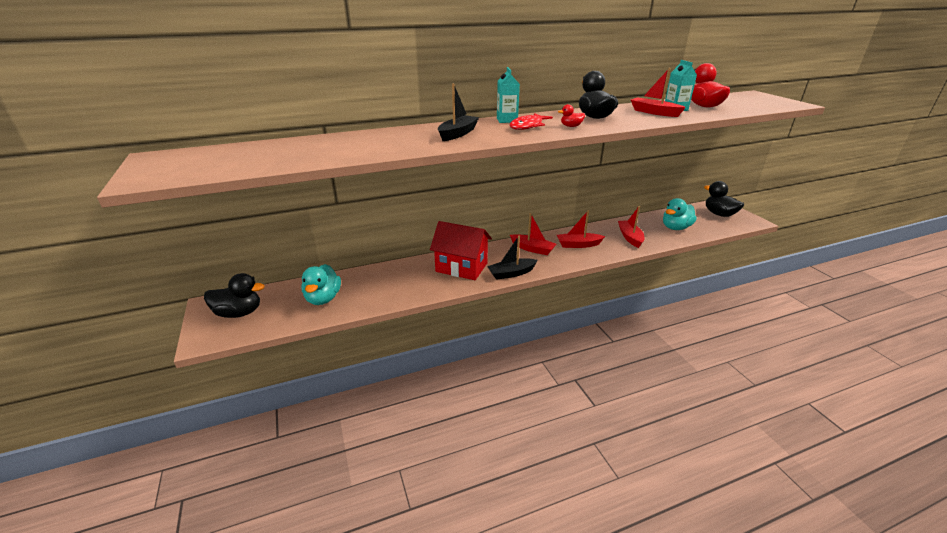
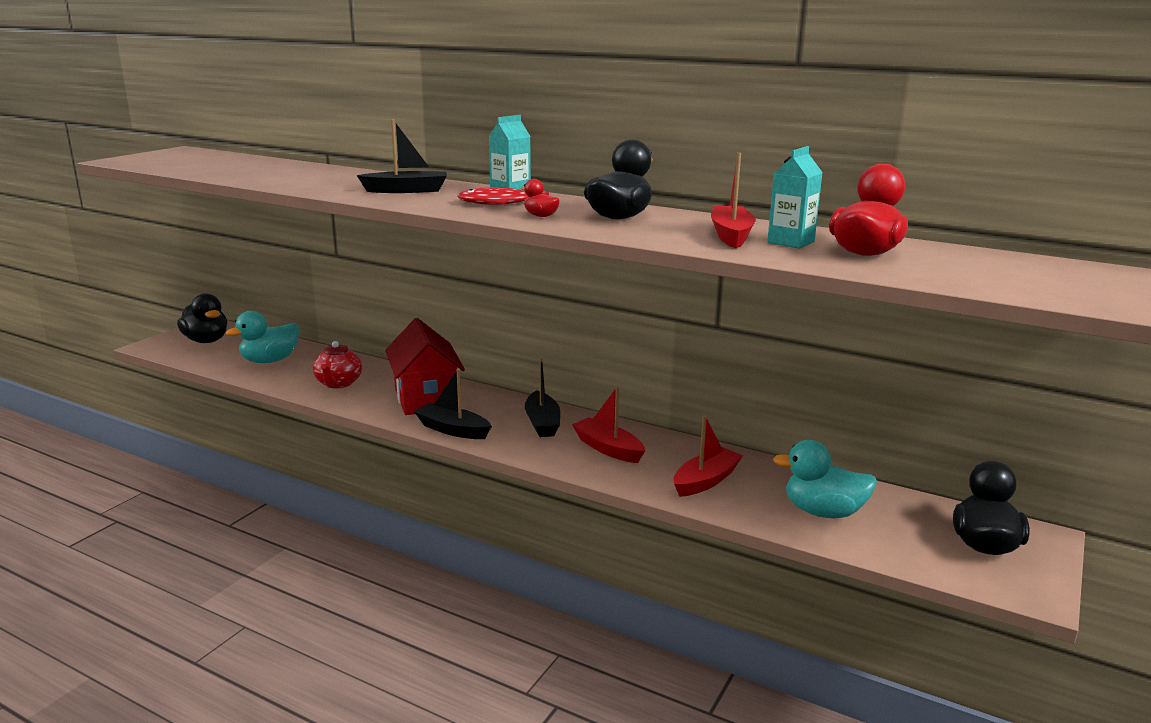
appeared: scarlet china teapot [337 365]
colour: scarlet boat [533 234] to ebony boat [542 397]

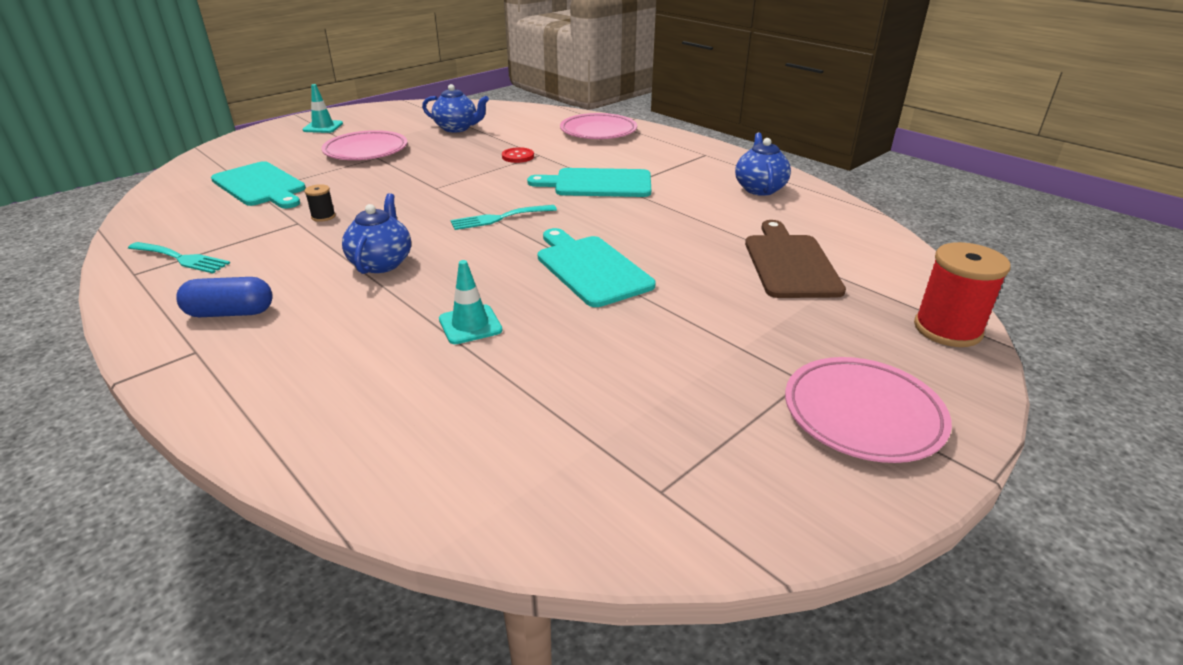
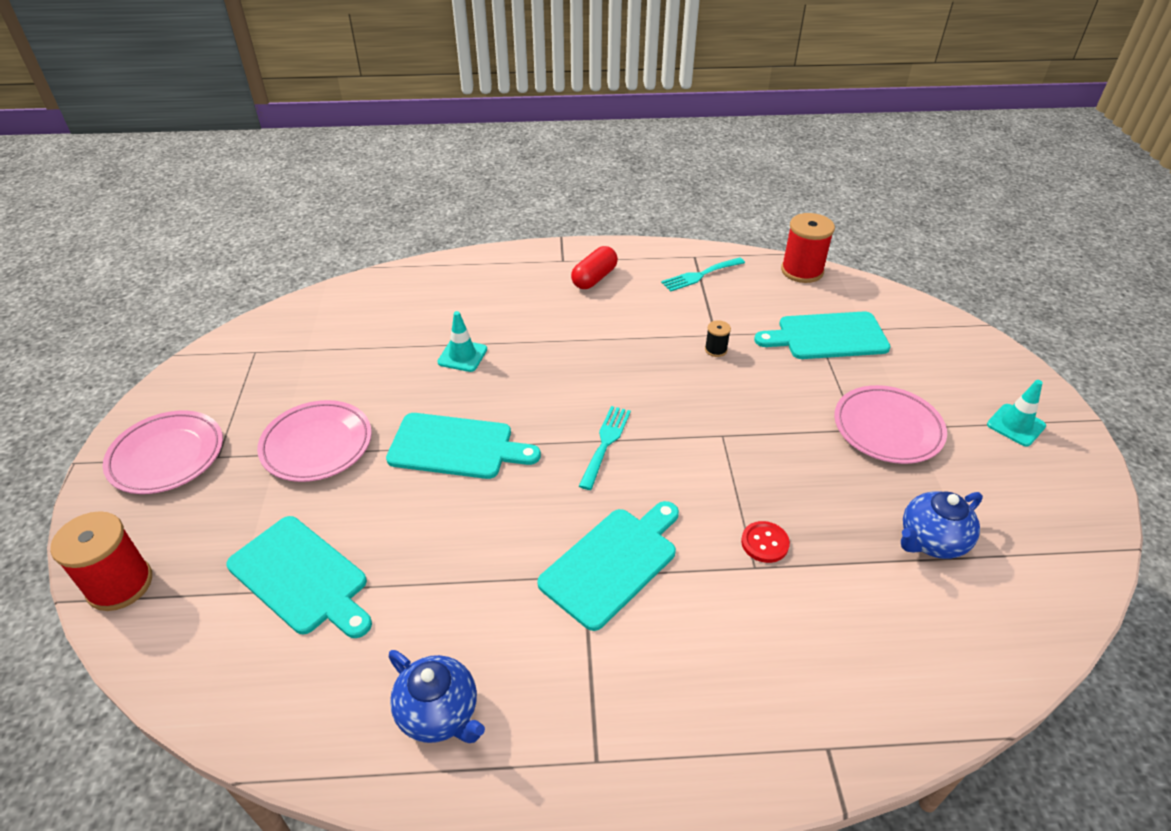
missing: cobalt china teapot [376 233]
appeared: scarlet bobbin [808 248]
relocated: rose-pink dinner plate [598 126] to [314 441]
colour: dark brown chopping board [795 259] to teal chopping board [299 577]; cobalt pill [224 297] to scarlet pill [594 267]

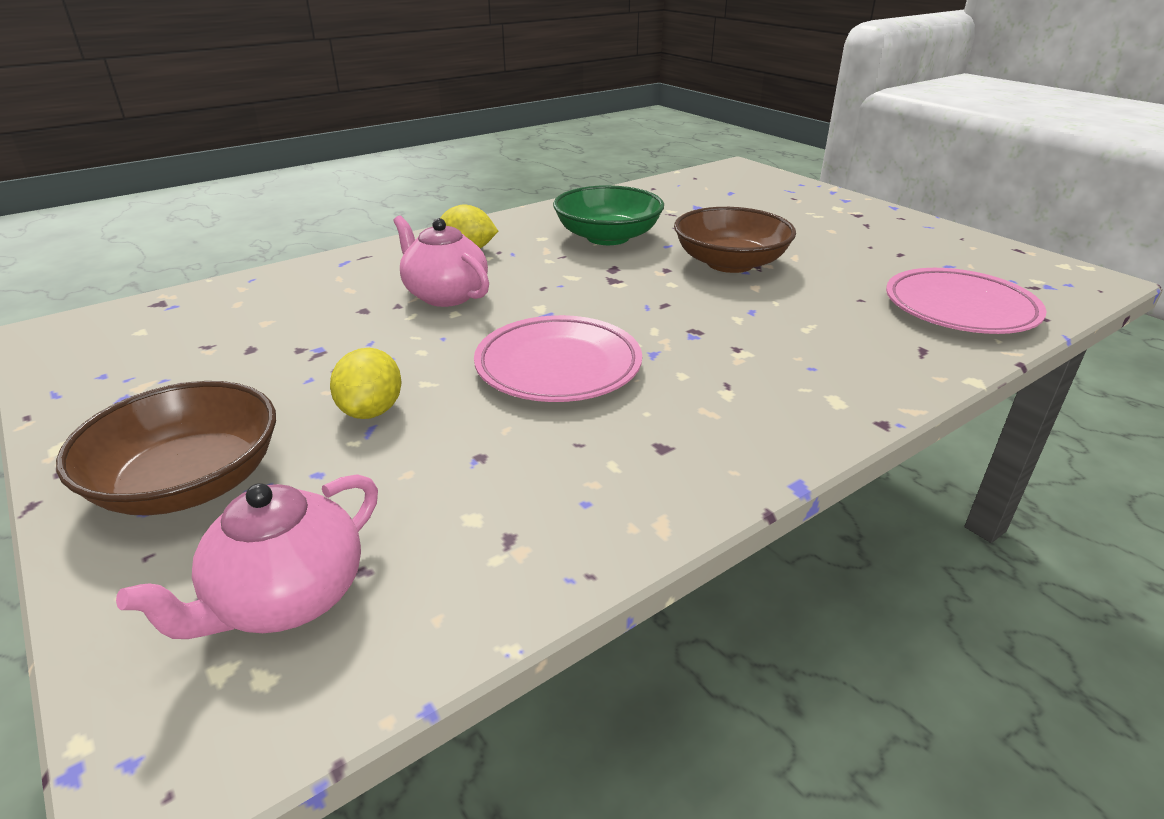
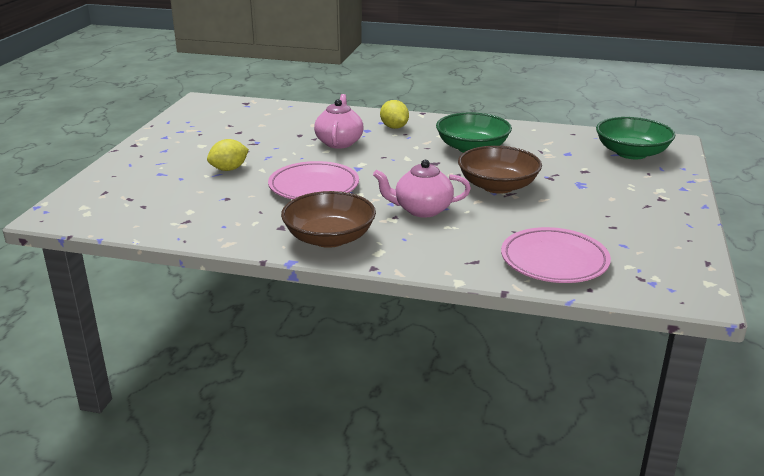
appeared: green bowl [635 138]
relocated: dark brown bowl [166 448] to [328 219]; rose-pink china teapot [247 556] to [422 189]

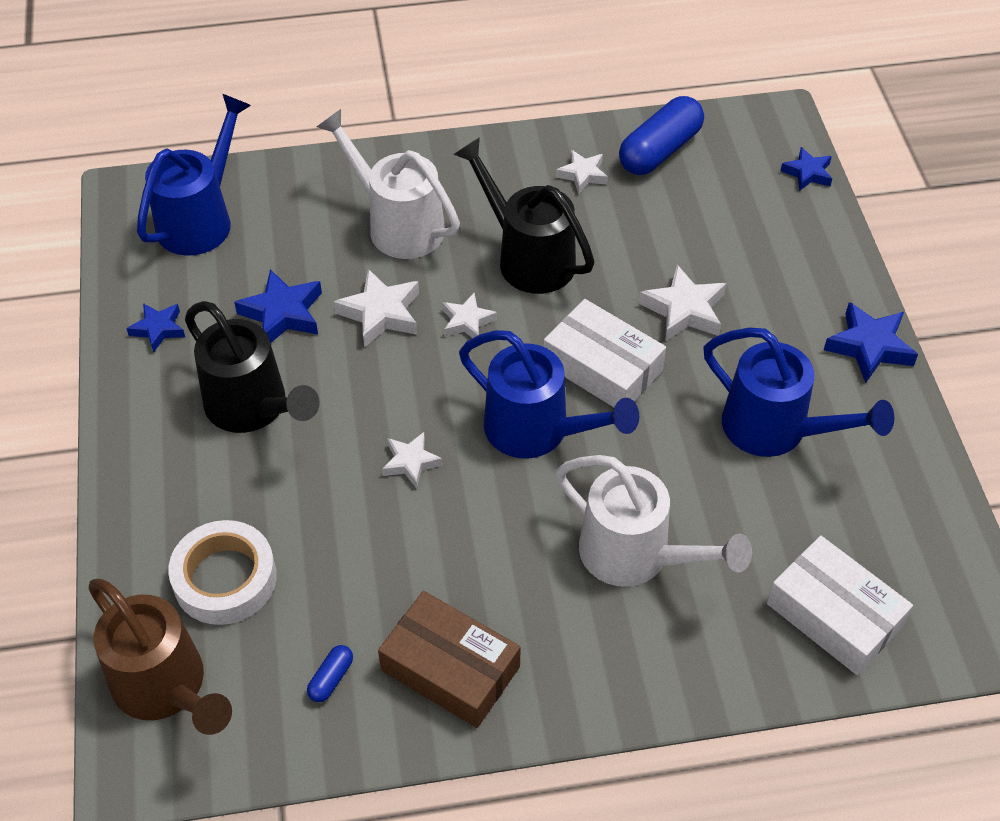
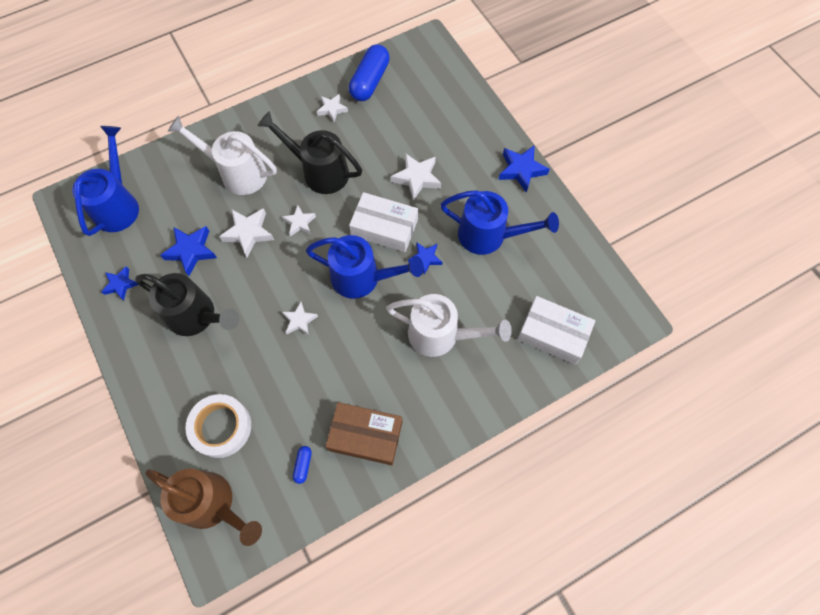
relocated: cobalt star shape [806 169] to [425 258]

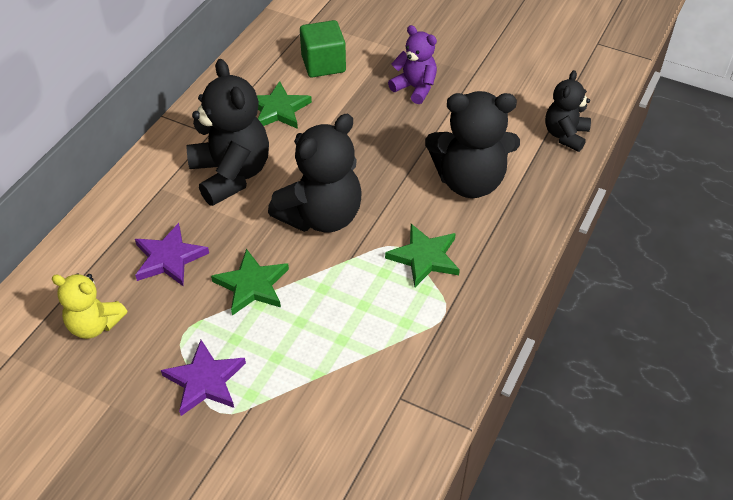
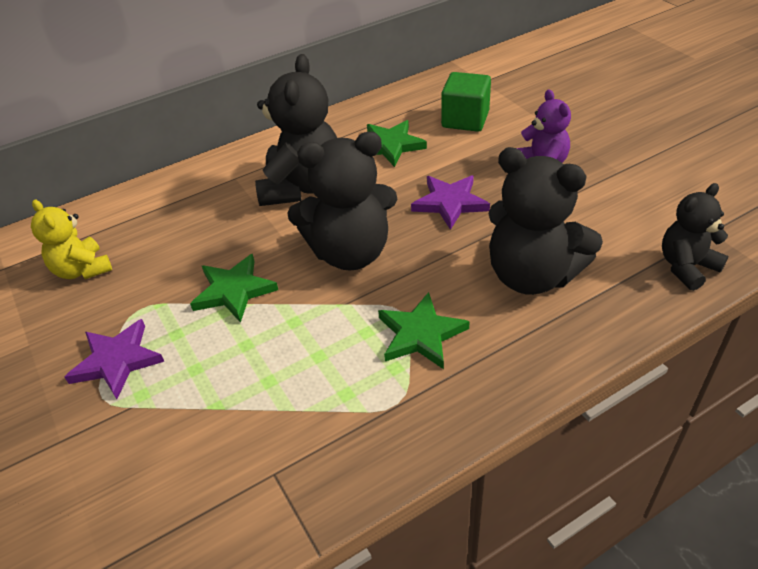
relocated: royal purple star shape [172 254] to [450 202]

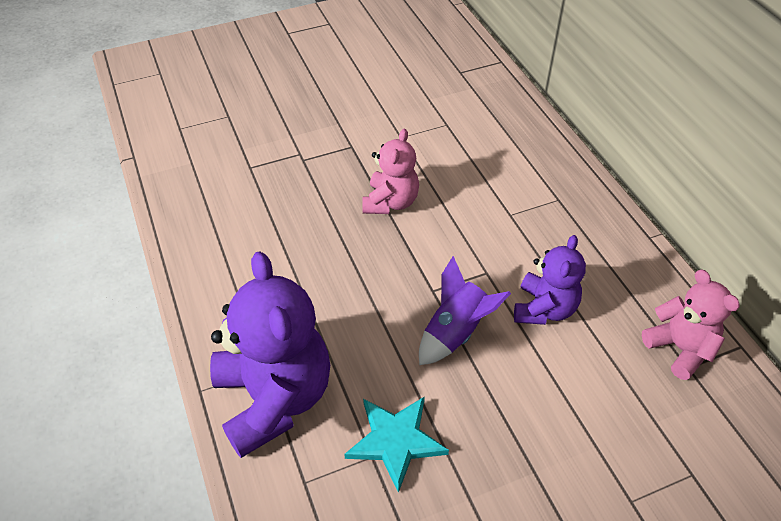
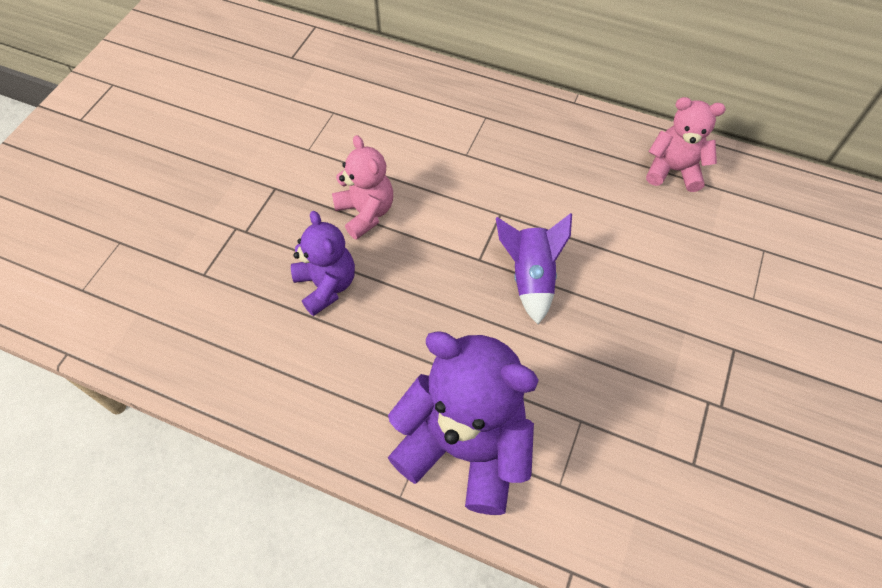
missing: teal star shape [396 444]
relocated: royal purple stuffed bear [550 280] to [323 263]

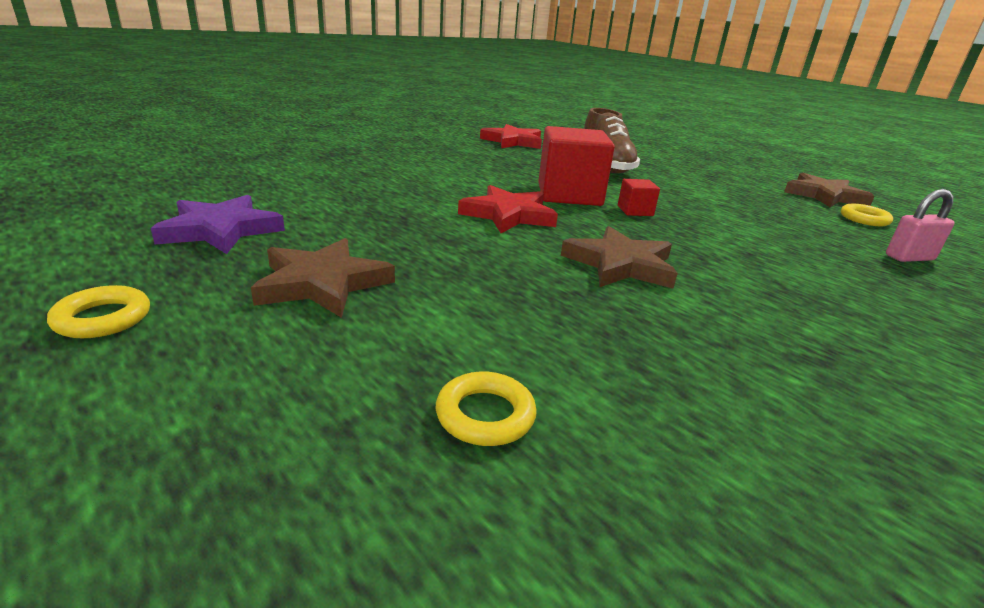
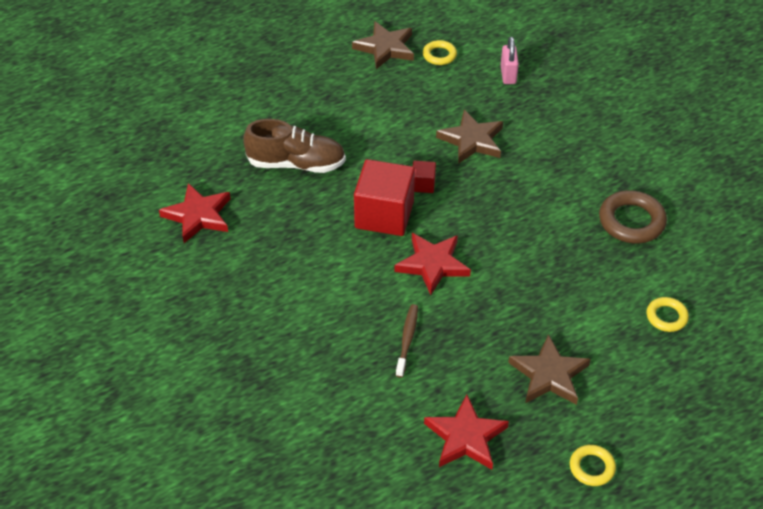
appeared: dark brown dental brush [407 341]; dark brown hoop [633 216]
relocated: dark brown star shape [619 257] to [469 137]
colour: royal purple star shape [218 224] to scarlet star shape [466 432]

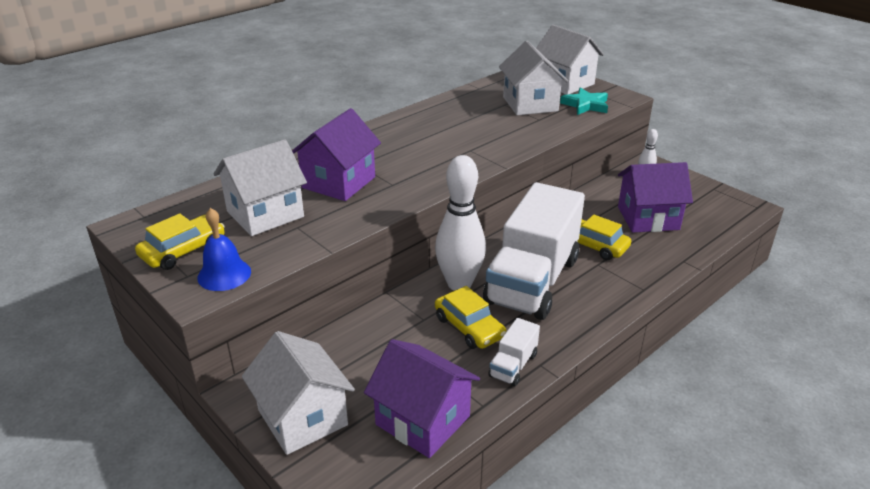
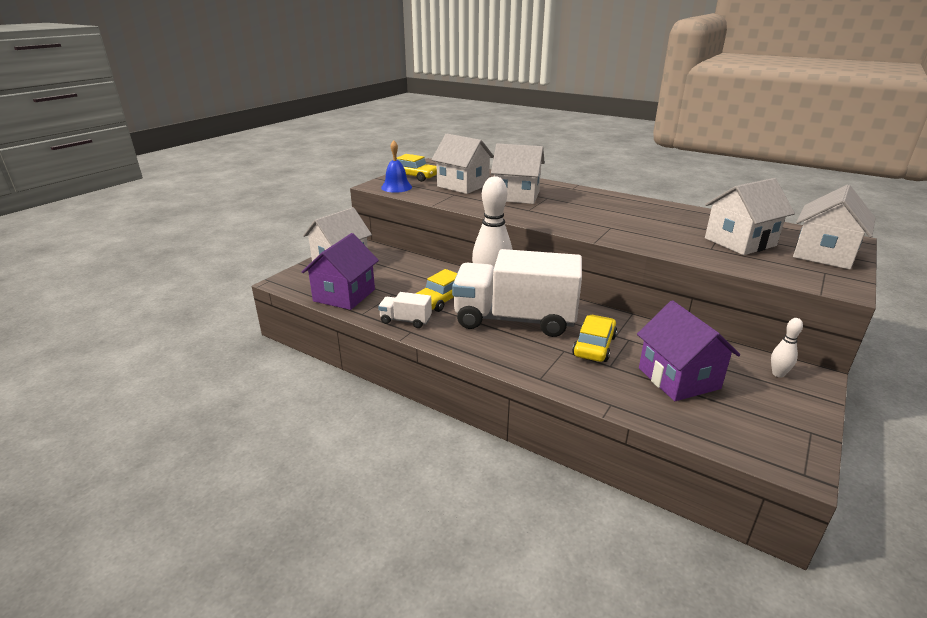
missing: teal star shape [584 101]
colour: royal purple toy house [336 154] to white toy house [518 173]

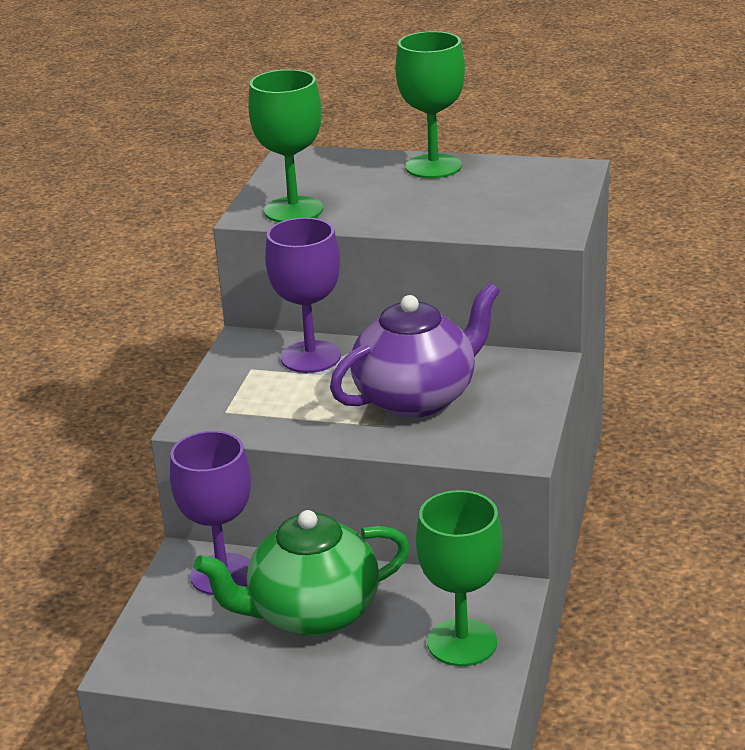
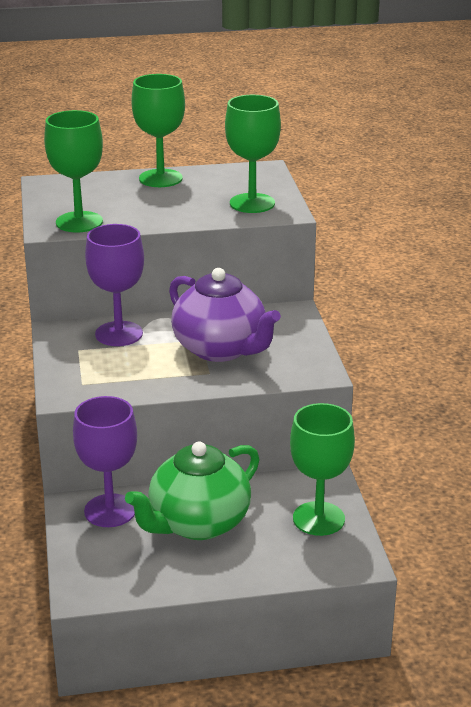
appeared: green wine glass [253 154]
spun: royal purple china teapot [415 350] = [225 315] 105 degrees clockwise

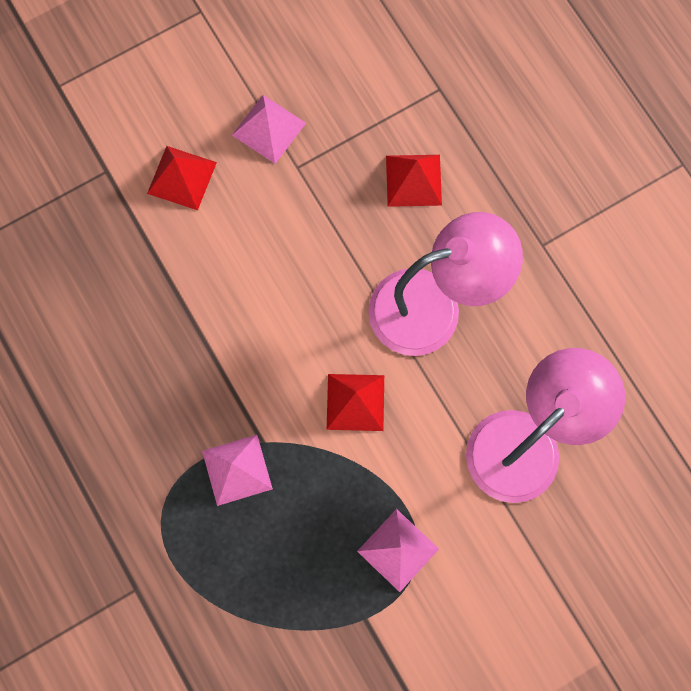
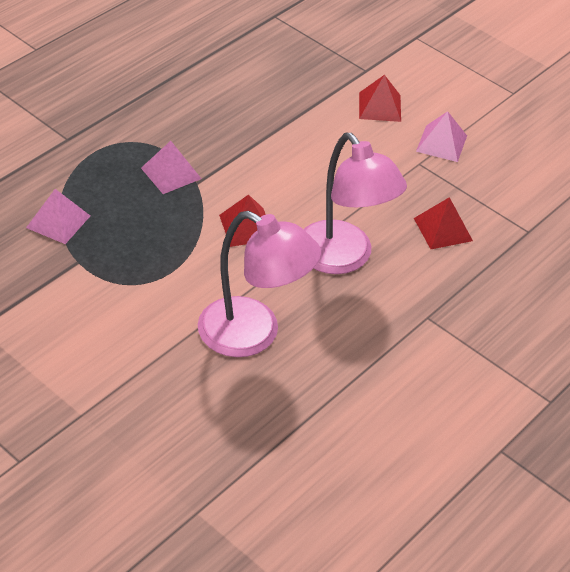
relocated: rose-pink pyramid shape [398 550] to [58 216]

